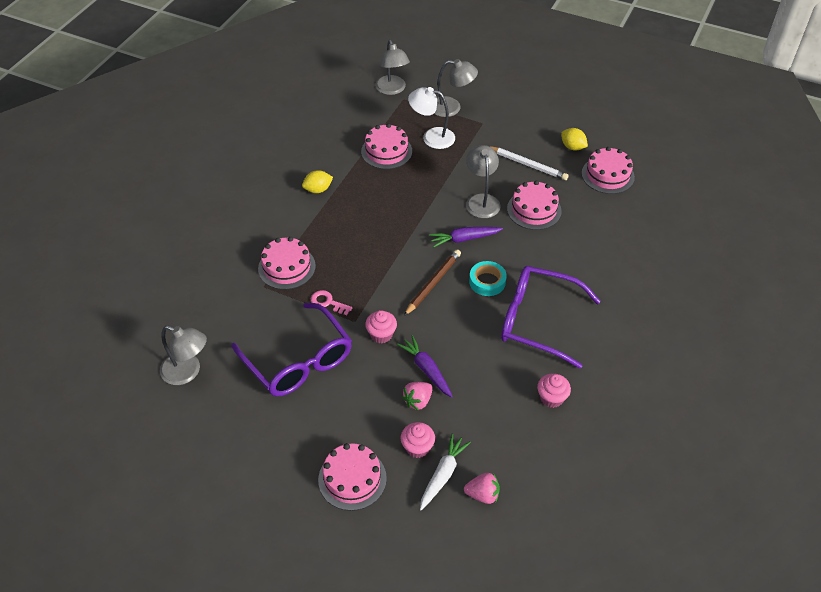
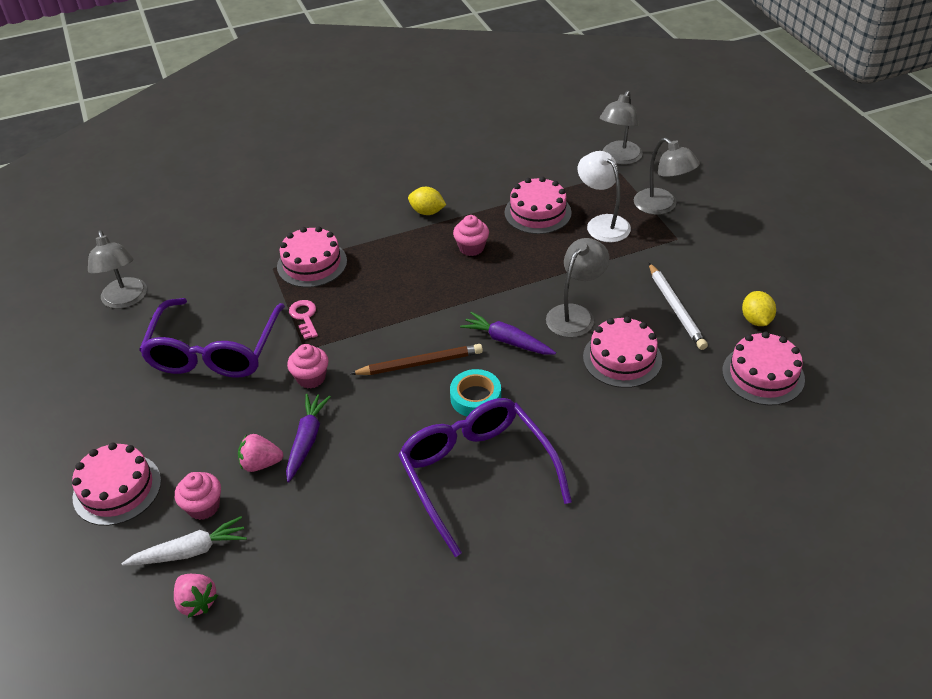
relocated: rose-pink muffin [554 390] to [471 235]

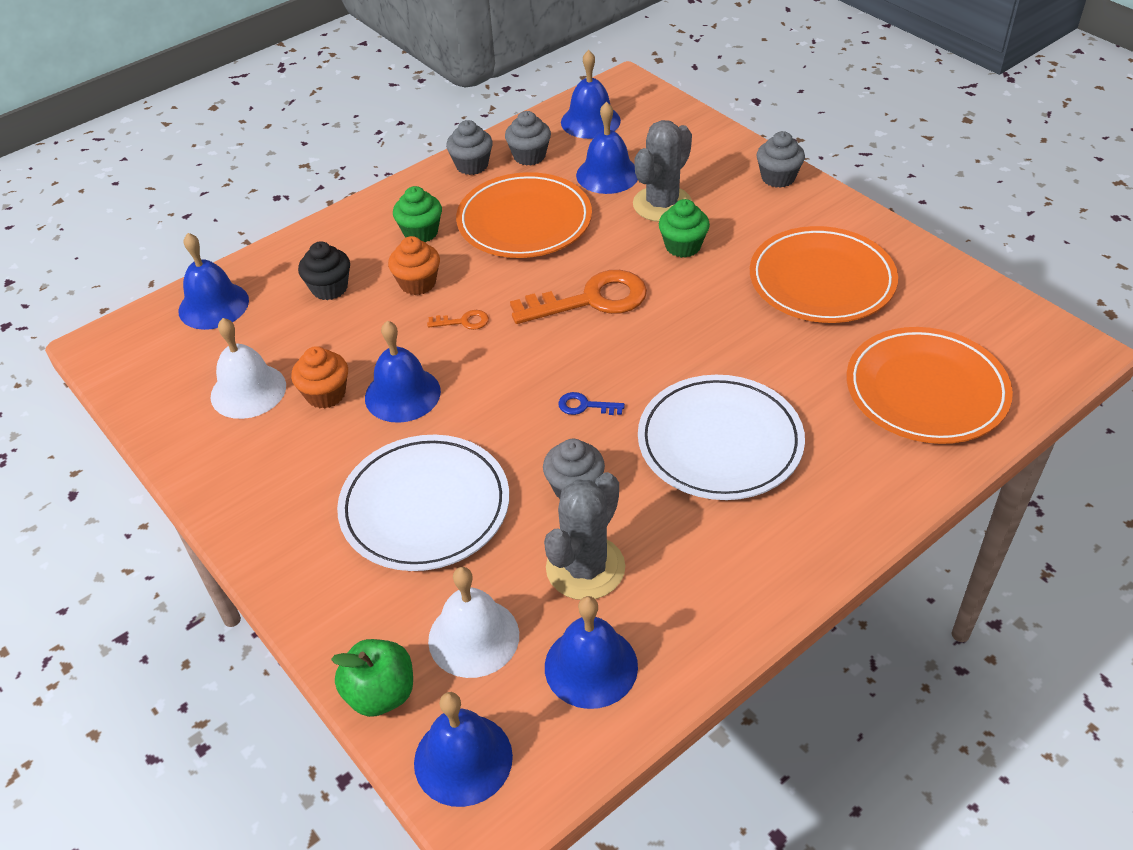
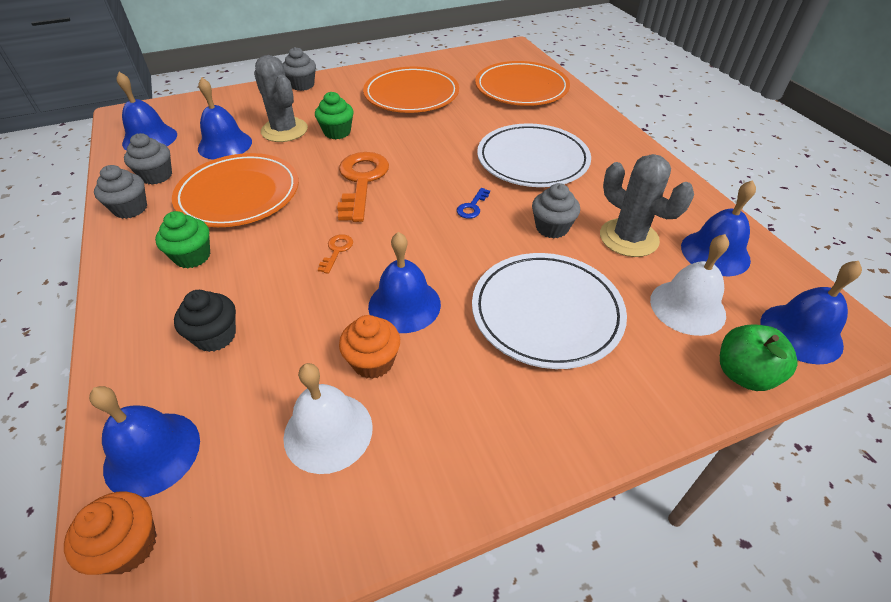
relocated: bright orange muffin [414 265] to [110 533]

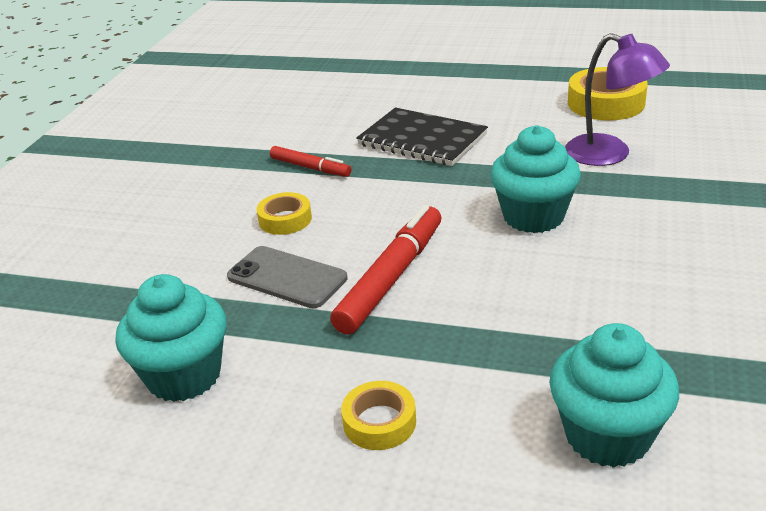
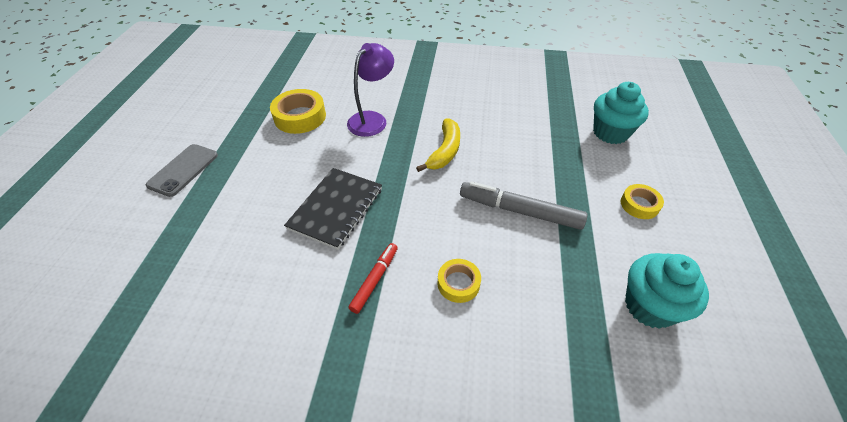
relocated: ash-grey mobile phone [287 277] to [182 170]
exchanged: teal muffin [535 179] to bright yellow banana fruit [438 145]
colour: scarlet felt pen [385 270] to ash-grey felt pen [524 205]

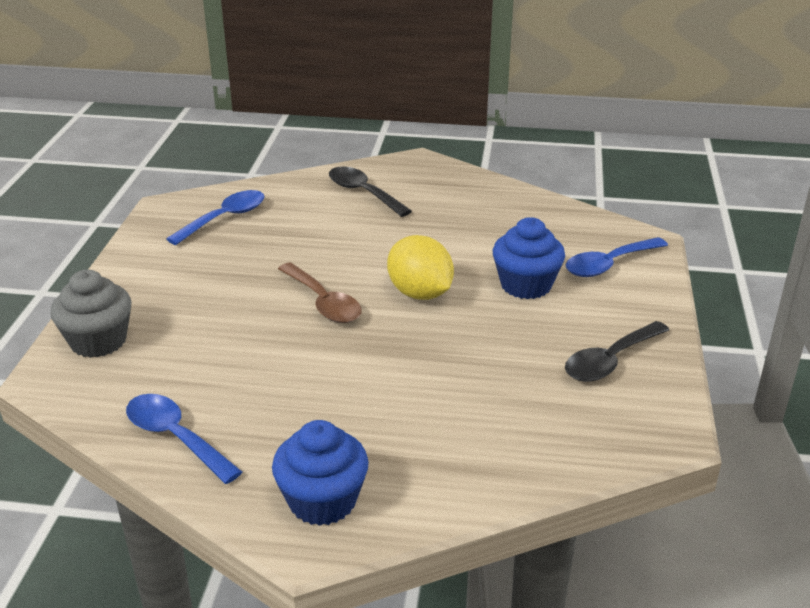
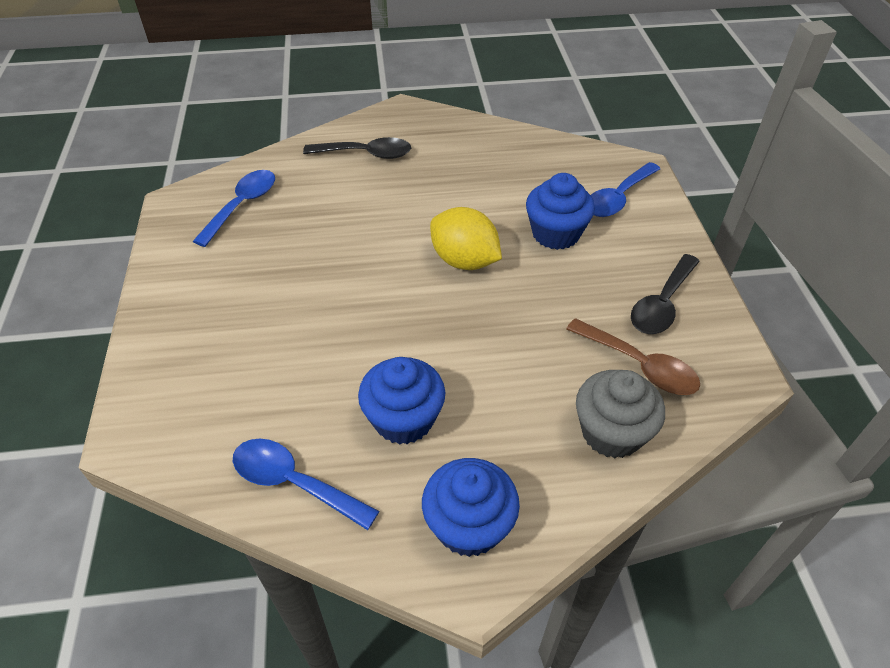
appeared: cobalt muffin [401 401]
relocated: dark brown tablespoon [320 293] to [633 356]; ash-grey muffin [90 314] to [620 414]
spun: ebony tablespoon [370 191] = [357 148] 150 degrees clockwise

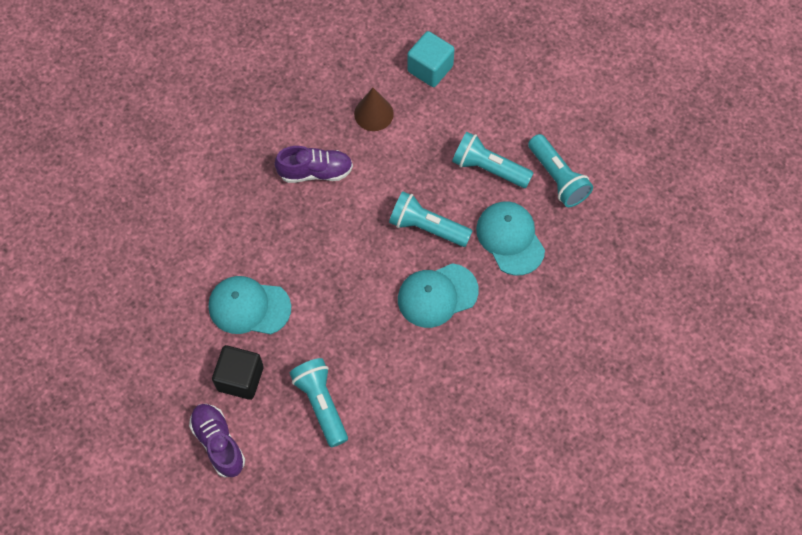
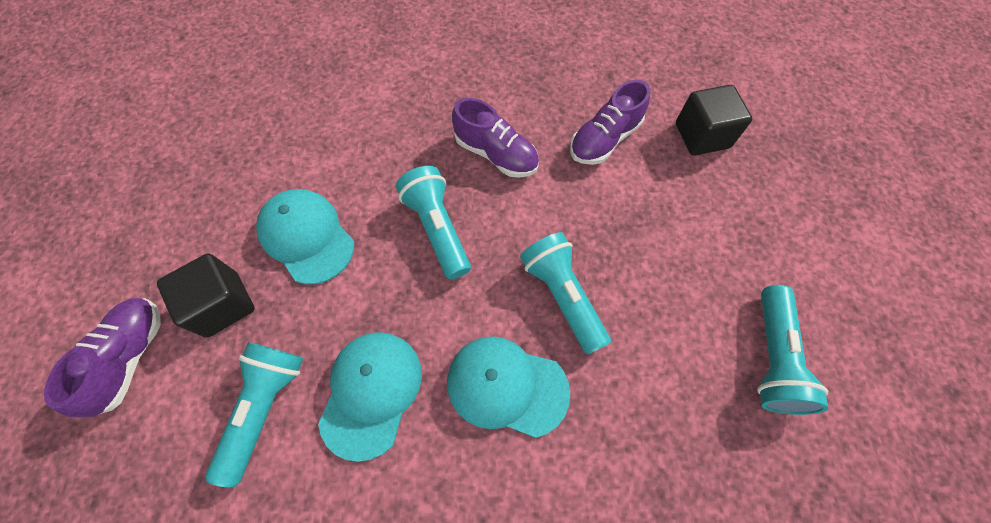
relocated: teal peaked cap [510 238] to [370 397]; teal pocket torch [492 160] to [433 223]
exchanged: dark brown solid cone [374 109] to royal purple sneaker [610 122]
colour: teal cube [431 59] to ebony cube [714 120]

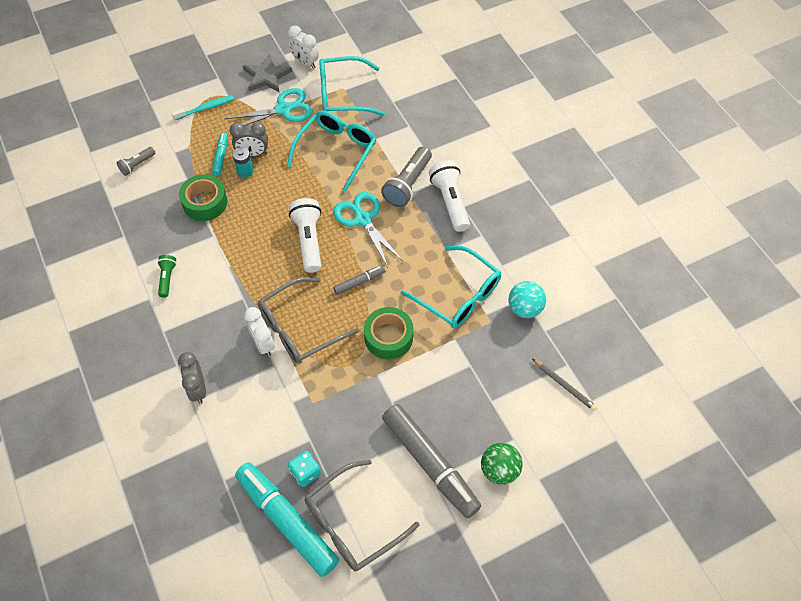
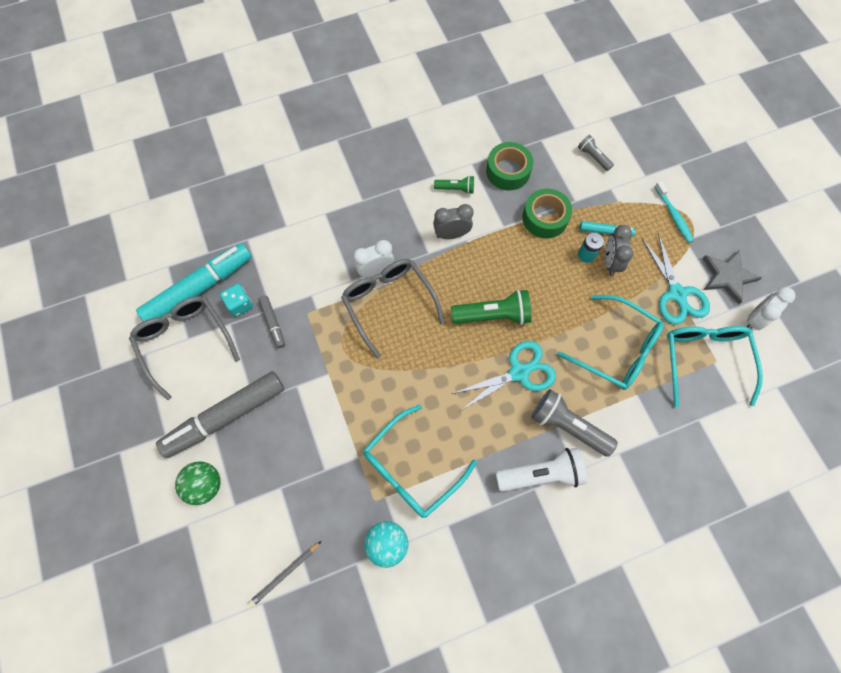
relocated: ash-grey felt pen [359 280] to [271 322]; ash-grey alarm clock [192 378] to [453 221]; green tape [388 333] to [509 166]
colour: white pocket torch [305 235] to green pocket torch [491 307]

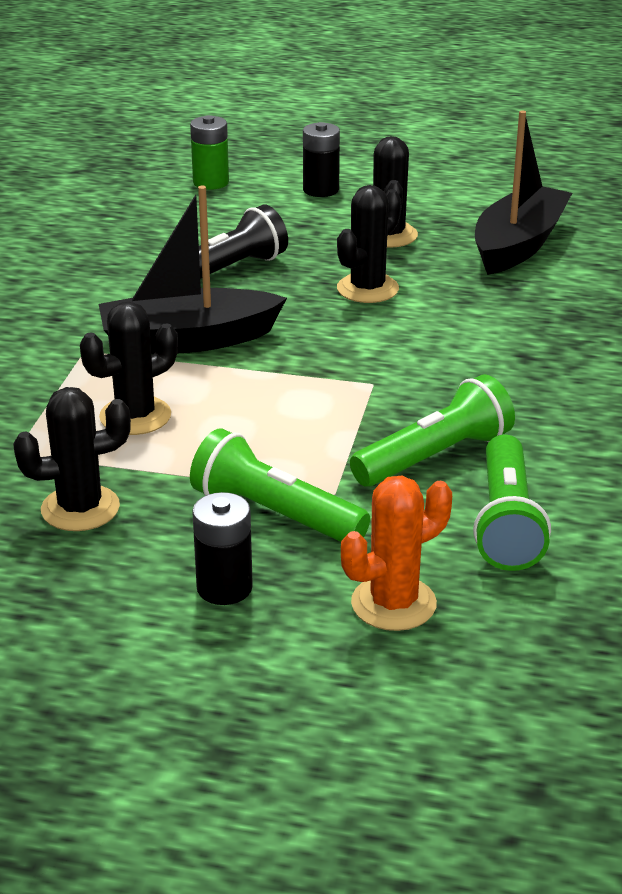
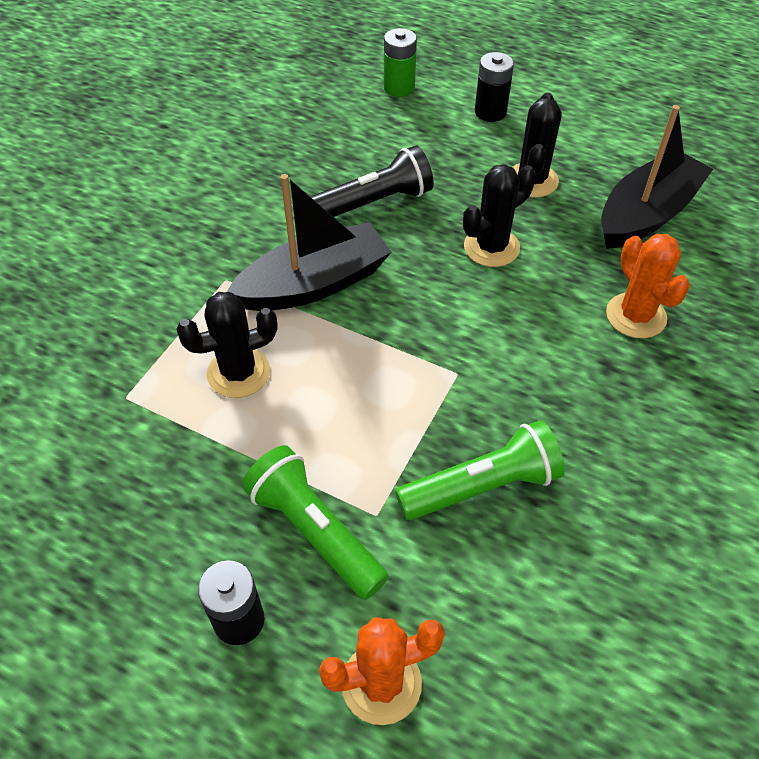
missing: ebony prickly plant [72 459]; green pocket torch [512 502]
appeared: bright orange prickly plant [648 286]
spun: ebony boat [192 270] = [309 242] 150 degrees clockwise

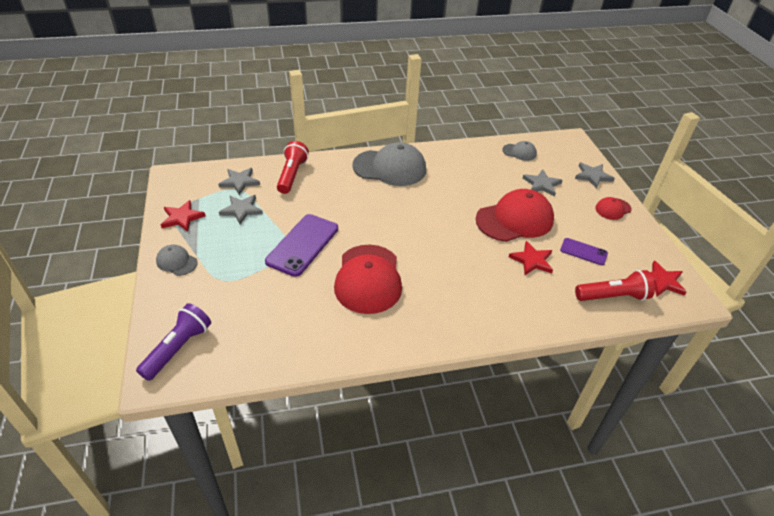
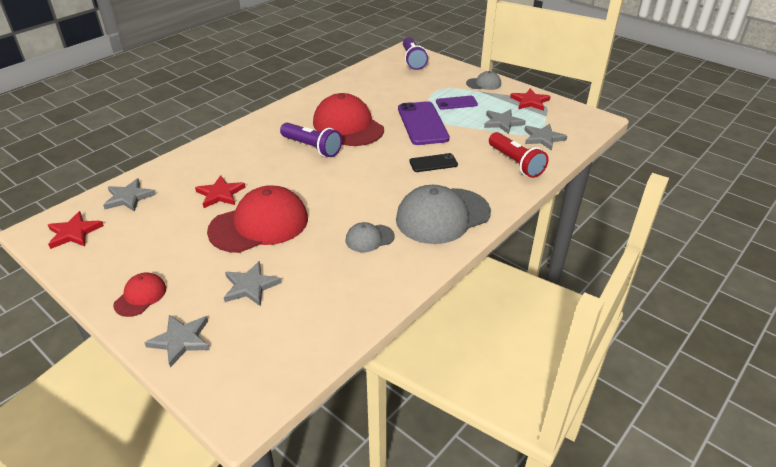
appeared: royal purple pocket torch [311 140]; ebony mobile phone [433 162]
relocated: ash-grey peaked cap [519 151] to [370 237]; royal purple mobile phone [584 251] to [457 103]
exchanged: scarlet pocket torch [615 285] to ash-grey star shape [129 195]
spun: scarlet peaked cap [515 215] = [257 219] 150 degrees counterclockwise

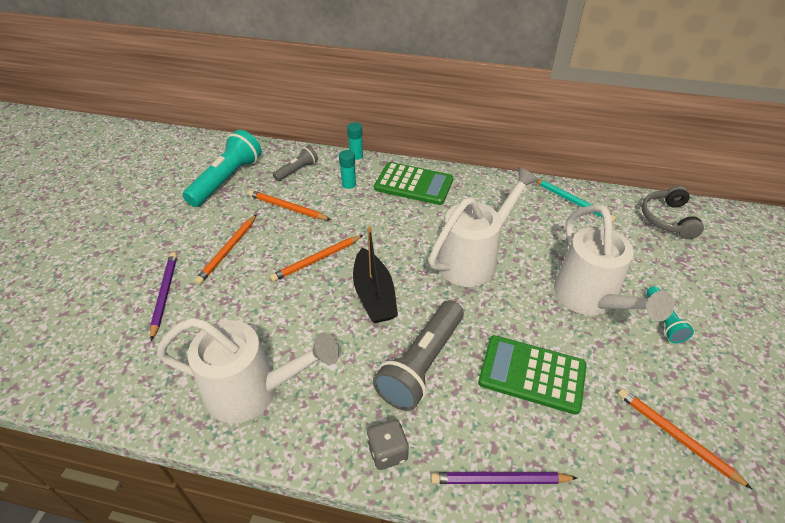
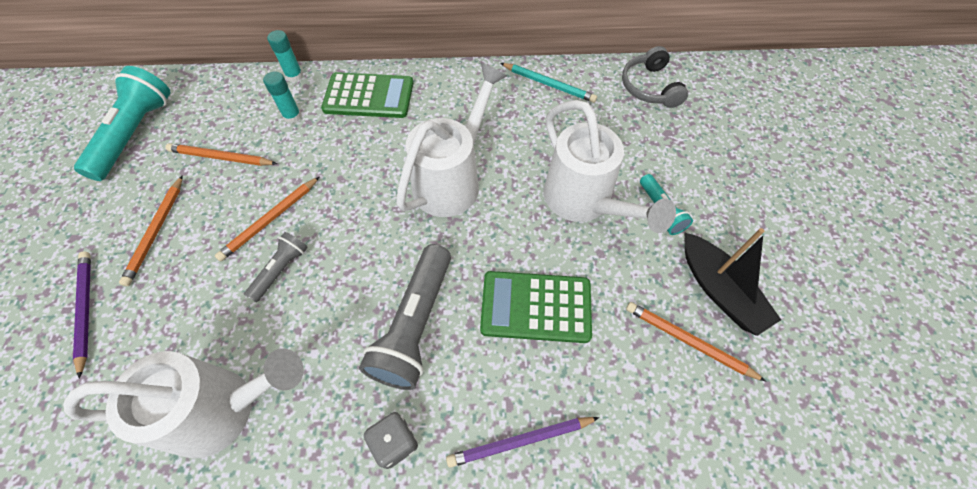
relocated: ash-grey pocket torch [295 163] to [276 267]; ebony boat [375 274] to [733 282]

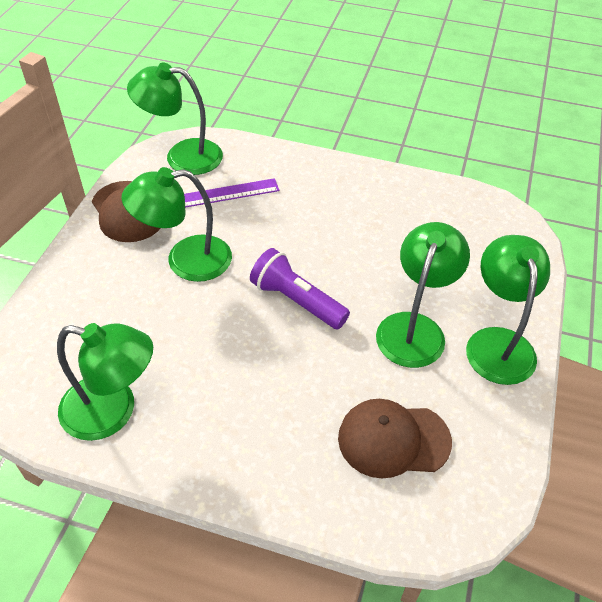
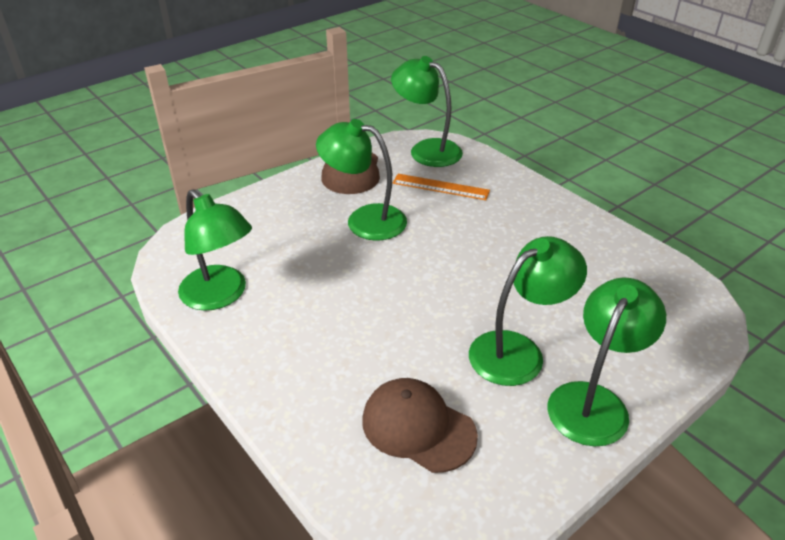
missing: royal purple pocket torch [300 288]
colour: royal purple measuring stick [231 193] to bright orange measuring stick [441 187]

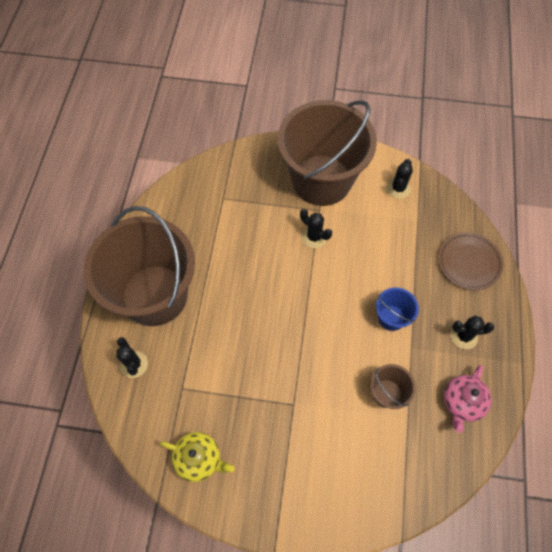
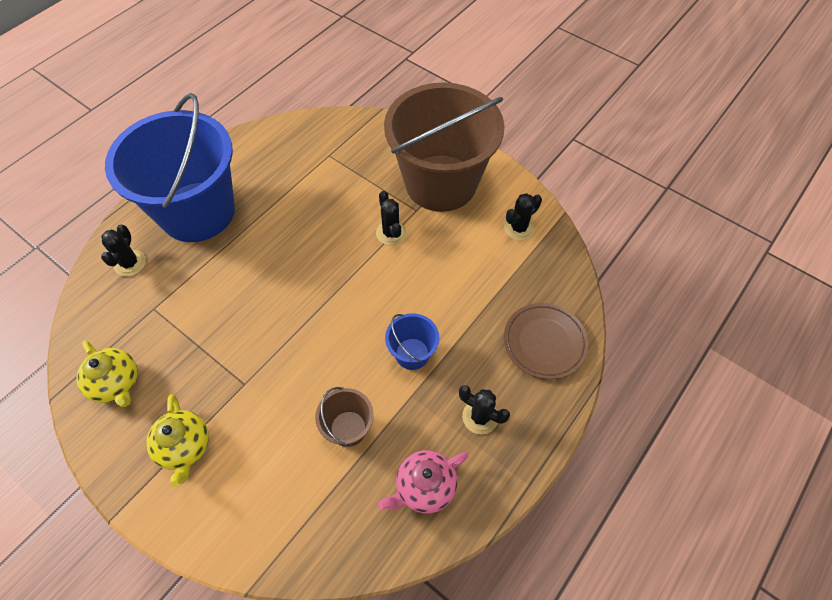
appeared: bright yellow china teapot [177 440]
colour: dark brown bucket [139 266] to cobalt bucket [170 167]

